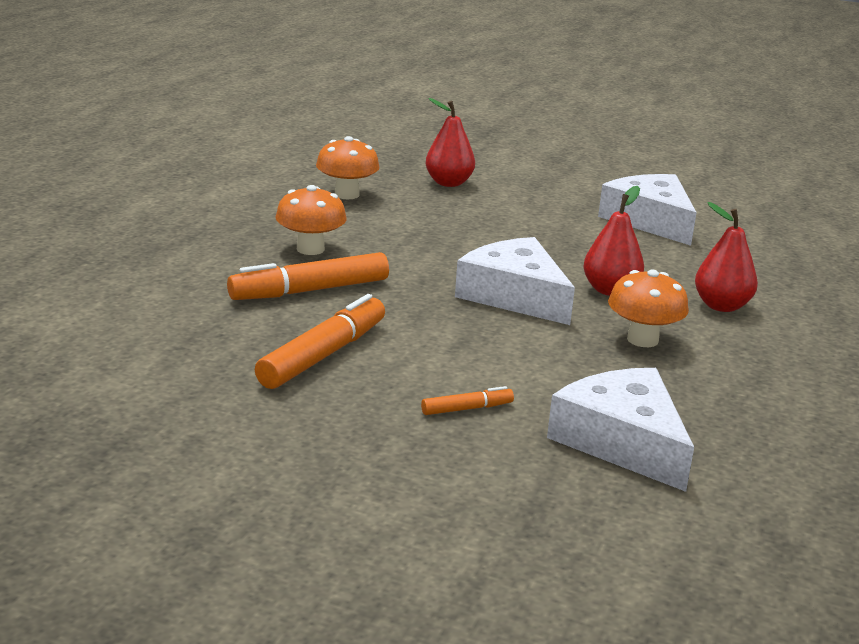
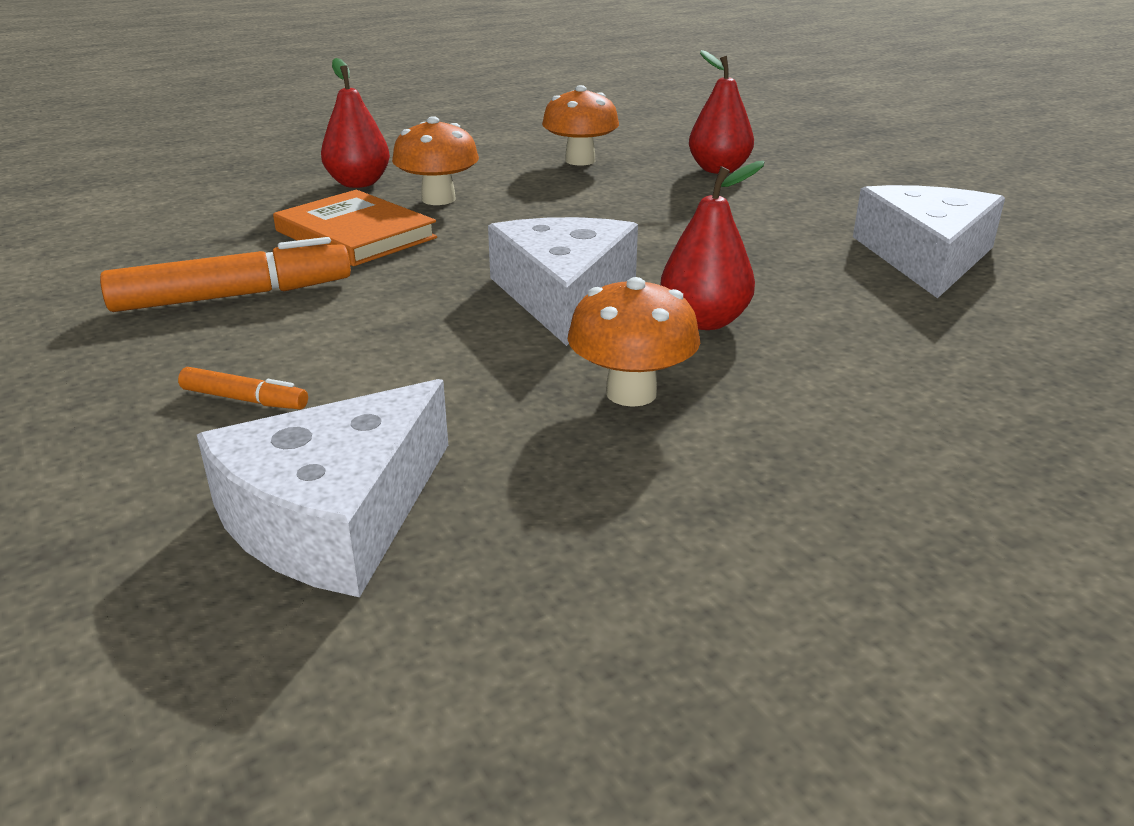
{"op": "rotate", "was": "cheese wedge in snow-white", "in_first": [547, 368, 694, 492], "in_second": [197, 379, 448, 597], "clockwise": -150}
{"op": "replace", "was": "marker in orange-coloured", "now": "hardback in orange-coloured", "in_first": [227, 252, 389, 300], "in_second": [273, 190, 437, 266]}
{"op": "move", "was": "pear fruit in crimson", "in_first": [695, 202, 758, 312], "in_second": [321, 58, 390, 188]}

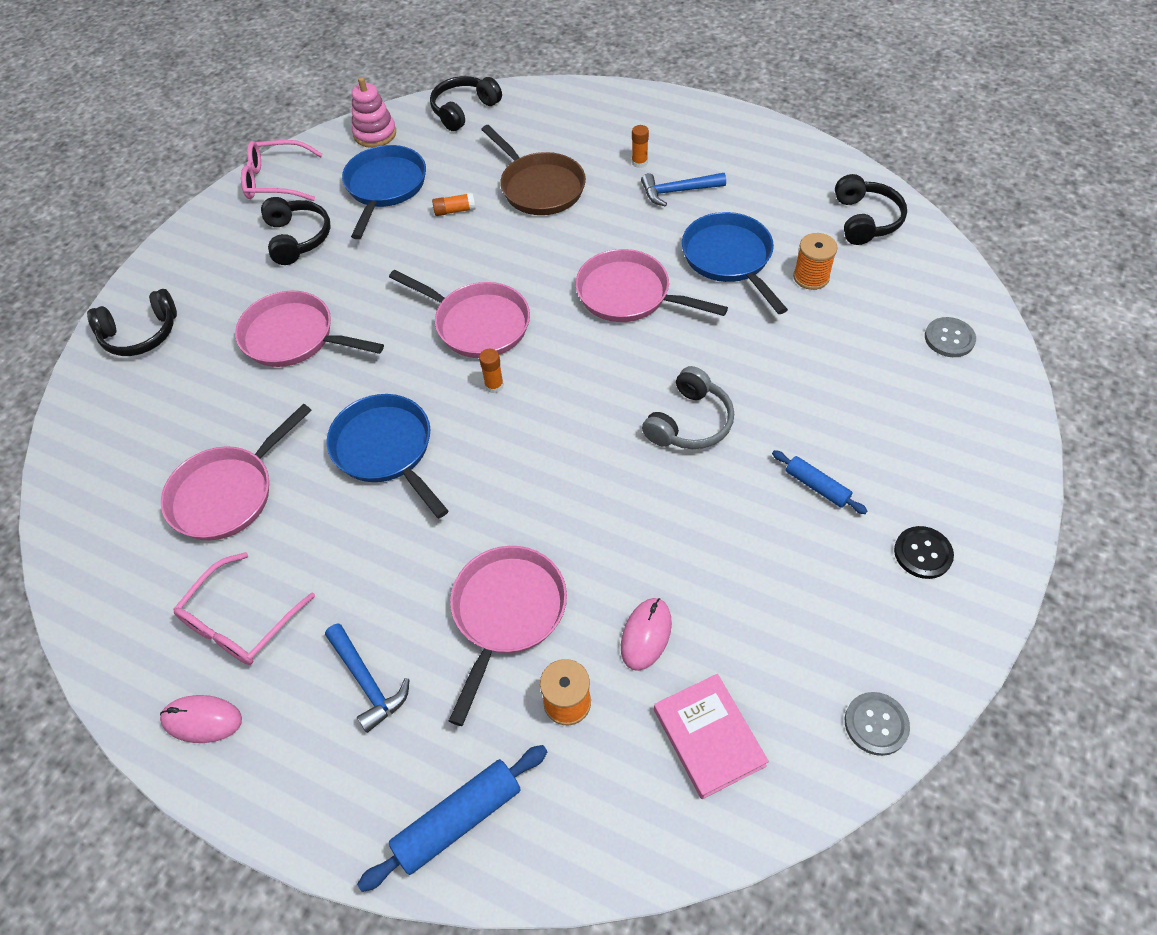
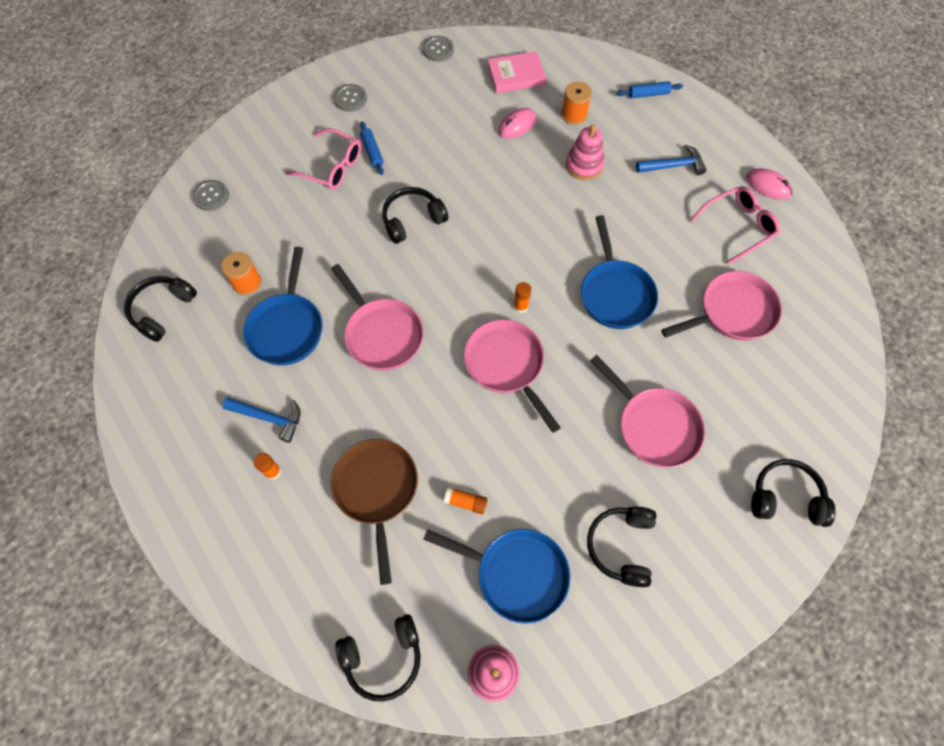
{"op": "move", "was": "glasses in pink", "in_first": [241, 140, 322, 201], "in_second": [286, 128, 361, 190]}
{"op": "recolor", "was": "button in ebony", "now": "button in grey", "in_first": [894, 526, 954, 579], "in_second": [334, 84, 367, 112]}
{"op": "recolor", "was": "headset in grey", "now": "headset in ebony", "in_first": [642, 366, 734, 449], "in_second": [382, 187, 448, 244]}
{"op": "rotate", "was": "skillet in cobalt", "in_first": [342, 145, 426, 239], "in_second": [423, 529, 570, 624], "clockwise": -105}
{"op": "rotate", "was": "hardback in pink", "in_first": [654, 674, 769, 799], "in_second": [488, 51, 546, 93], "clockwise": 75}
{"op": "replace", "was": "skillet in pink", "now": "ring stacker in pink", "in_first": [449, 546, 567, 726], "in_second": [566, 124, 604, 180]}
{"op": "resize", "was": "rolling pin in cobalt", "in_first": [357, 745, 548, 892], "in_second": [617, 81, 683, 98], "ratio": 0.61}
{"op": "rotate", "was": "carpenter's hammer in cobalt", "in_first": [325, 623, 410, 733], "in_second": [636, 145, 706, 175], "clockwise": 90}

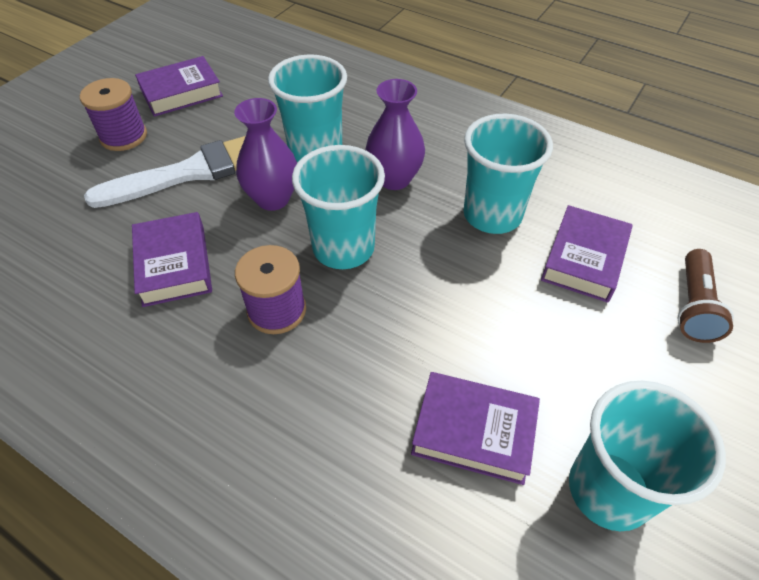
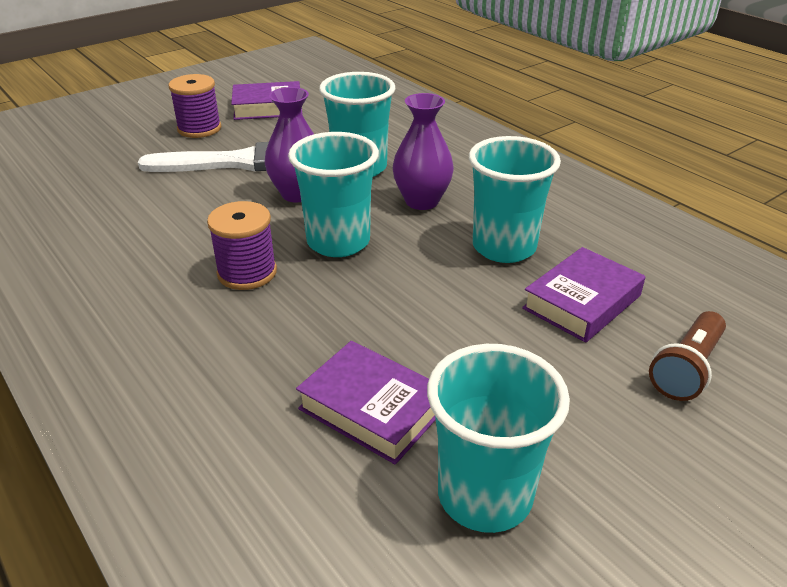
{"op": "delete", "was": "hardback in violet", "in_first": [132, 212, 212, 307]}

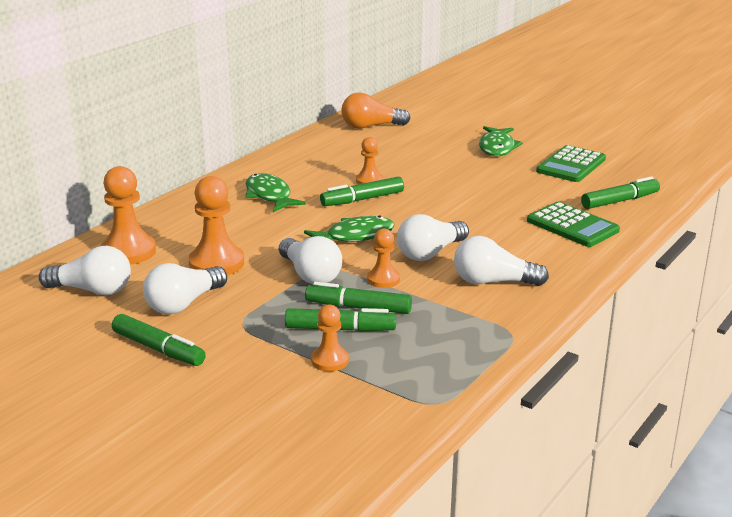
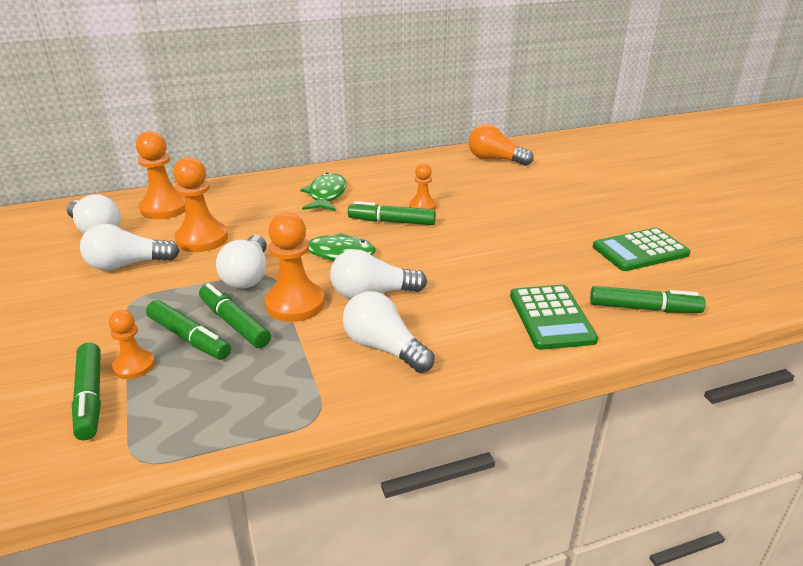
{"op": "move", "was": "marker in emerald", "in_first": [112, 314, 206, 366], "in_second": [72, 343, 101, 441]}
{"op": "resize", "was": "pawn in orange-coloured", "in_first": [367, 229, 400, 288], "in_second": [264, 212, 325, 322], "ratio": 1.72}
{"op": "delete", "was": "toy fish in emerald", "in_first": [479, 126, 523, 156]}

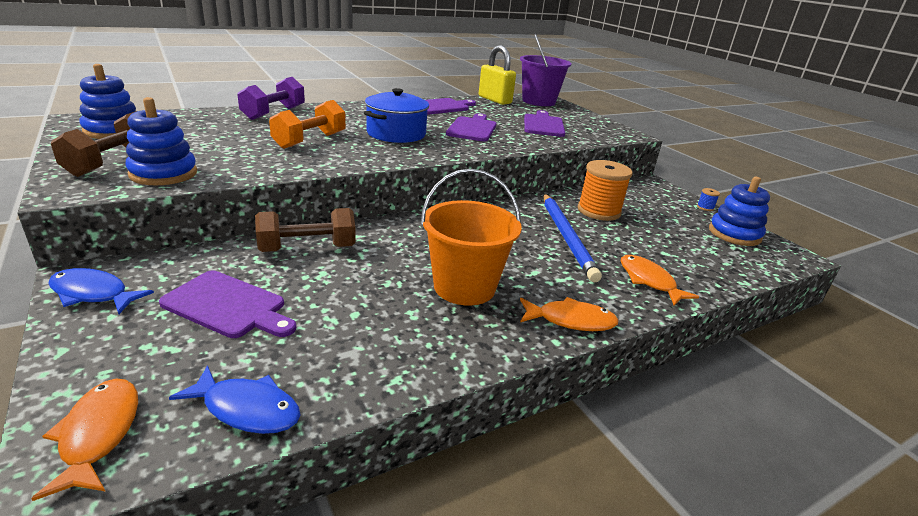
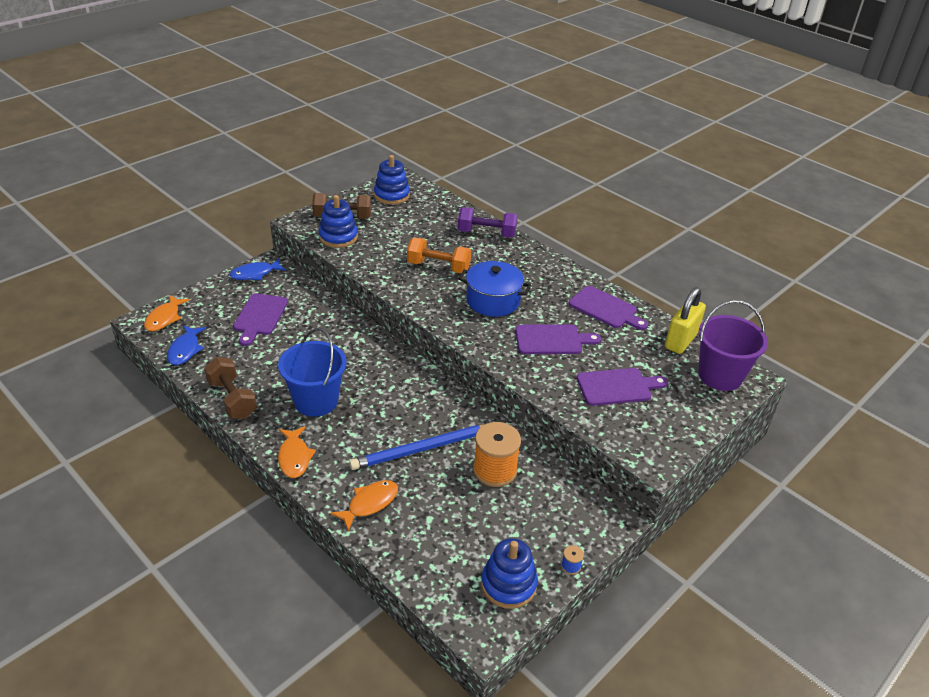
{"op": "rotate", "was": "toy fish in orange-coloured", "in_first": [31, 379, 138, 501], "in_second": [144, 295, 190, 331], "clockwise": 135}
{"op": "move", "was": "dumbbell in russet", "in_first": [255, 208, 356, 252], "in_second": [204, 357, 257, 419]}
{"op": "rotate", "was": "toy fish in cobalt", "in_first": [48, 268, 154, 314], "in_second": [230, 258, 286, 280], "clockwise": -120}
{"op": "recolor", "was": "bucket in orange-coloured", "now": "bucket in cobalt", "in_first": [421, 169, 522, 305], "in_second": [278, 328, 347, 417]}

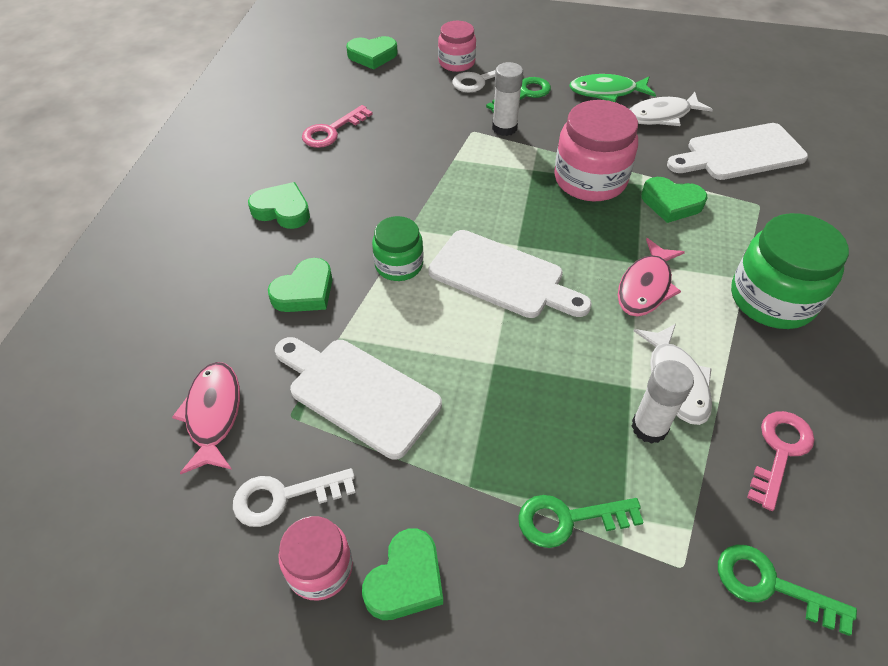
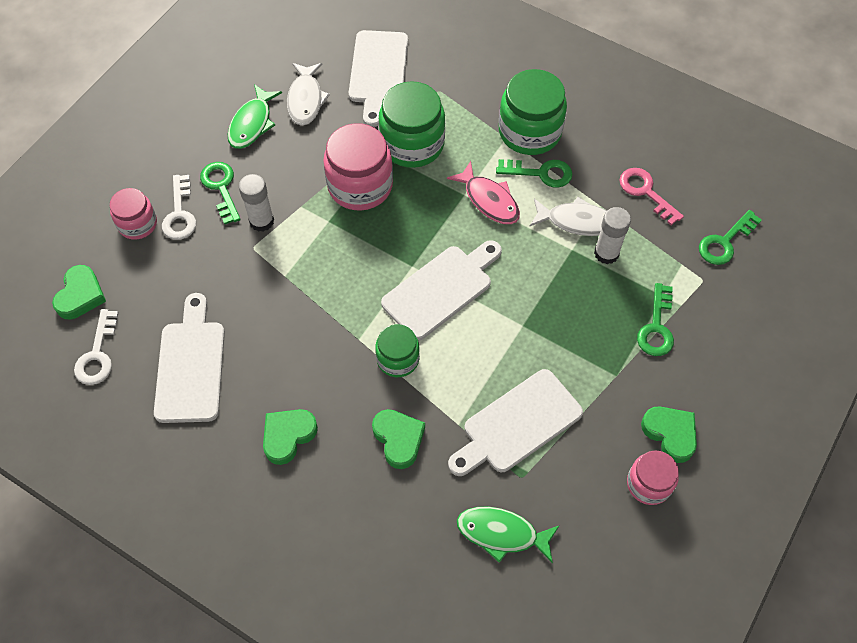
{"op": "move", "was": "latchkey in snow-white", "in_first": [233, 468, 355, 527], "in_second": [74, 309, 119, 385]}
{"op": "replace", "was": "latchkey in pink", "now": "cutting board in snow-white", "in_first": [302, 105, 373, 148], "in_second": [154, 293, 225, 423]}
{"op": "replace", "was": "heart shape in emerald", "now": "jar in emerald", "in_first": [641, 177, 707, 223], "in_second": [379, 81, 445, 168]}
{"op": "recolor", "was": "toy fish in pink", "now": "toy fish in emerald", "in_first": [172, 362, 240, 474], "in_second": [457, 507, 560, 563]}
{"op": "insert", "now": "latchkey in emerald", "in_second": [496, 159, 573, 188]}

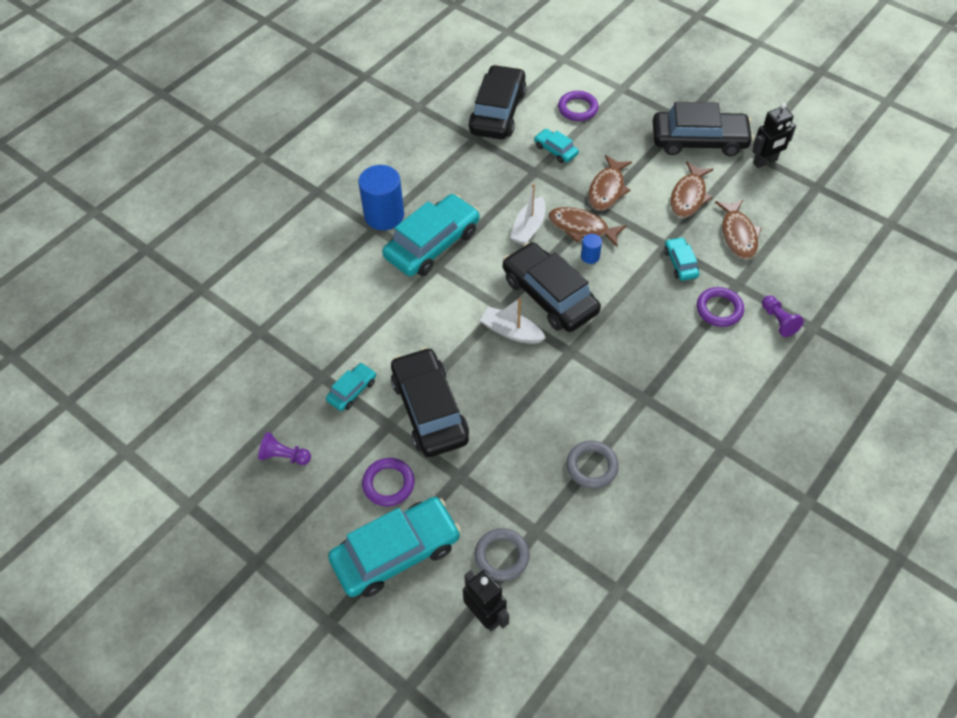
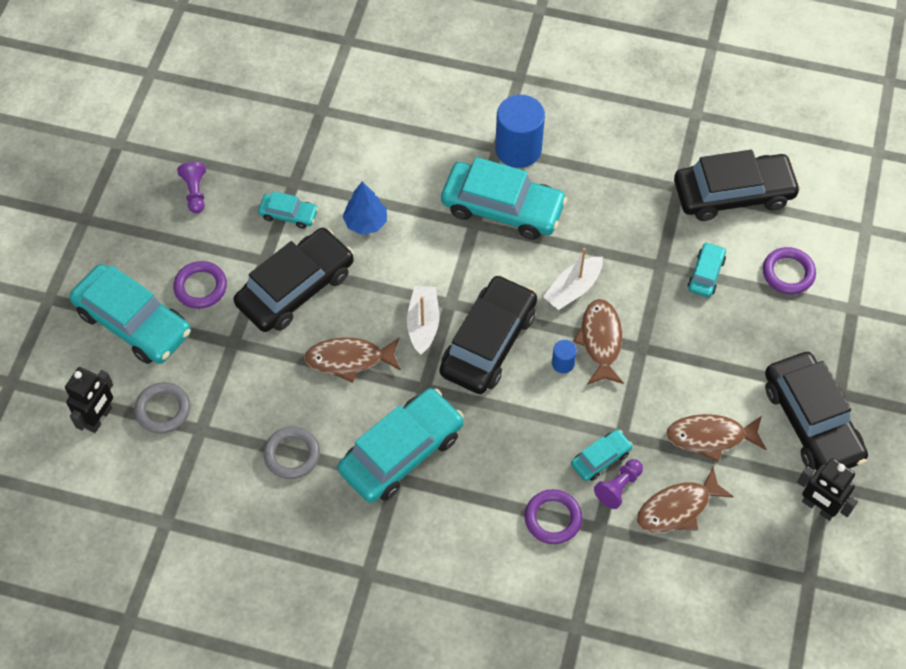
{"op": "move", "was": "toy fish in russet", "in_first": [588, 155, 632, 211], "in_second": [304, 338, 401, 383]}
{"op": "insert", "now": "toy car in teal", "in_second": [337, 388, 464, 503]}
{"op": "insert", "now": "tree in cobalt", "in_second": [342, 181, 387, 235]}
{"op": "rotate", "was": "toy boat in snow-white", "in_first": [510, 183, 546, 245], "in_second": [543, 248, 603, 310], "clockwise": -45}
{"op": "move", "was": "pawn in violet", "in_first": [762, 296, 804, 337], "in_second": [594, 459, 643, 509]}

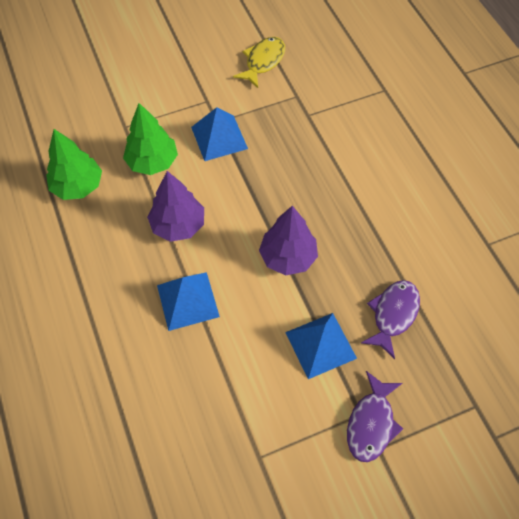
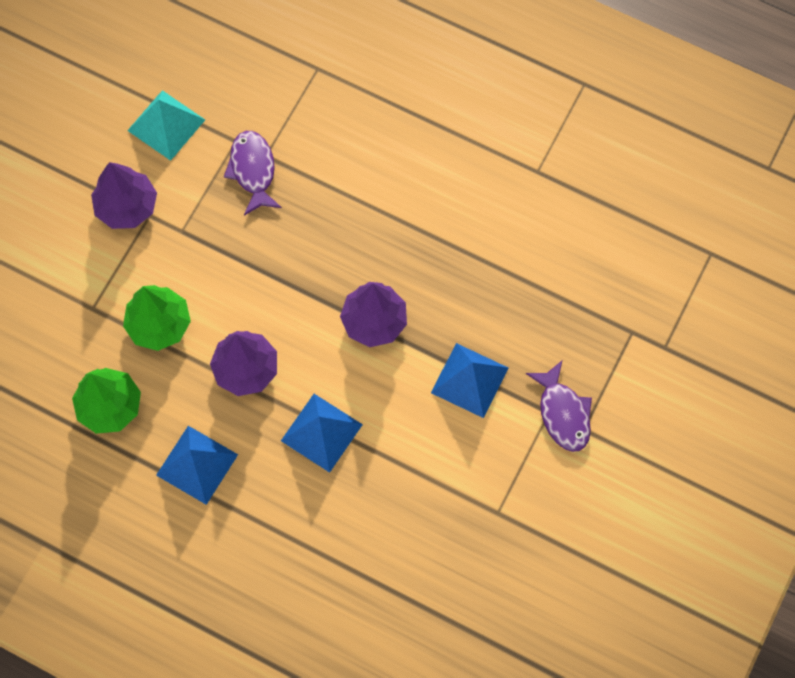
{"op": "insert", "now": "tree in violet", "in_second": [91, 162, 157, 229]}
{"op": "replace", "was": "toy fish in bright yellow", "now": "solid pyramid in teal", "in_first": [233, 37, 285, 88], "in_second": [127, 90, 205, 161]}
{"op": "move", "was": "solid pyramid in cobalt", "in_first": [191, 107, 248, 161], "in_second": [156, 426, 238, 505]}
{"op": "move", "was": "toy fish in violet", "in_first": [361, 280, 420, 359], "in_second": [224, 131, 282, 216]}

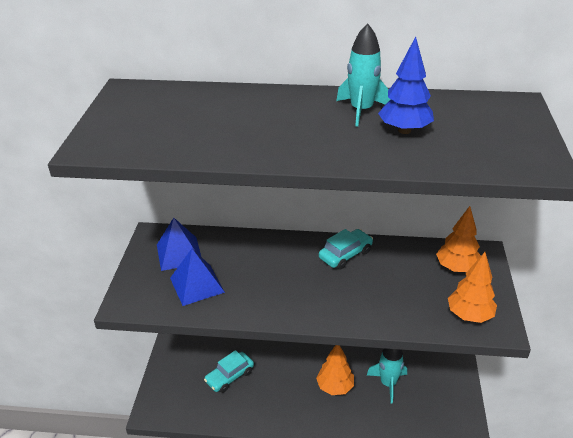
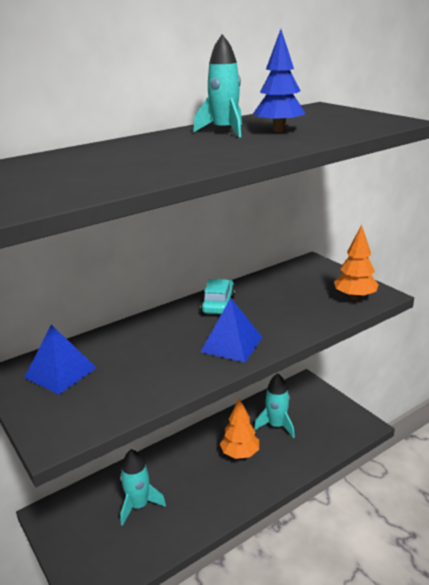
{"op": "replace", "was": "toy car in teal", "now": "rocket in teal", "in_first": [204, 350, 254, 393], "in_second": [120, 449, 166, 526]}
{"op": "move", "was": "solid pyramid in cobalt", "in_first": [170, 249, 225, 306], "in_second": [201, 298, 263, 363]}
{"op": "delete", "was": "tree in orange-coloured", "in_first": [436, 206, 481, 272]}

